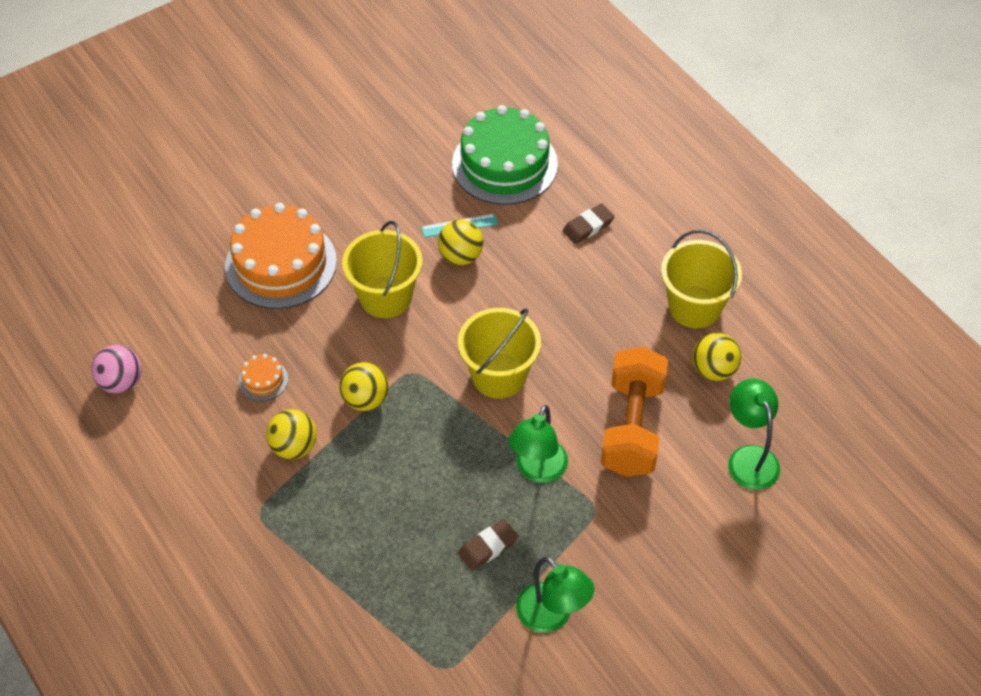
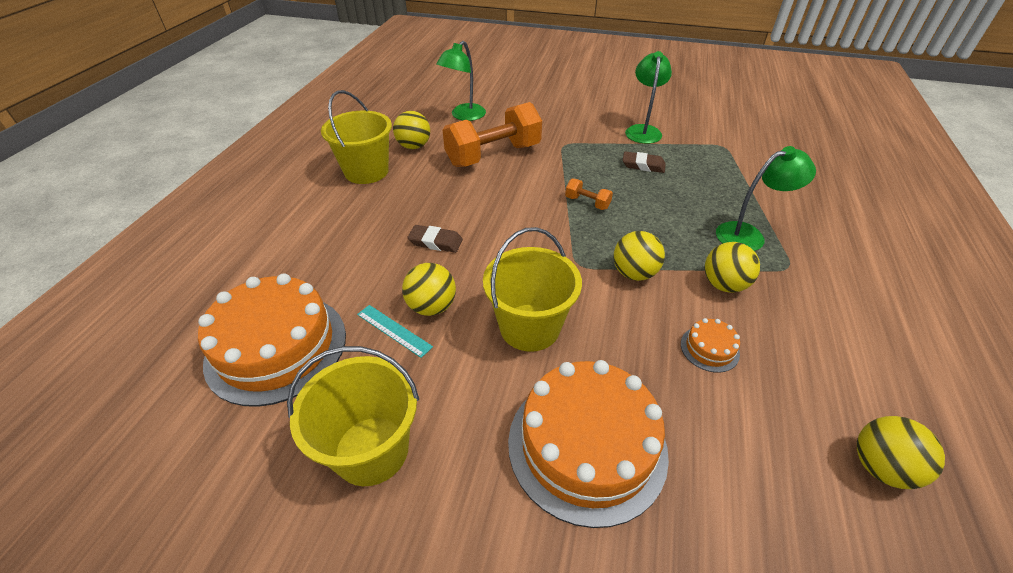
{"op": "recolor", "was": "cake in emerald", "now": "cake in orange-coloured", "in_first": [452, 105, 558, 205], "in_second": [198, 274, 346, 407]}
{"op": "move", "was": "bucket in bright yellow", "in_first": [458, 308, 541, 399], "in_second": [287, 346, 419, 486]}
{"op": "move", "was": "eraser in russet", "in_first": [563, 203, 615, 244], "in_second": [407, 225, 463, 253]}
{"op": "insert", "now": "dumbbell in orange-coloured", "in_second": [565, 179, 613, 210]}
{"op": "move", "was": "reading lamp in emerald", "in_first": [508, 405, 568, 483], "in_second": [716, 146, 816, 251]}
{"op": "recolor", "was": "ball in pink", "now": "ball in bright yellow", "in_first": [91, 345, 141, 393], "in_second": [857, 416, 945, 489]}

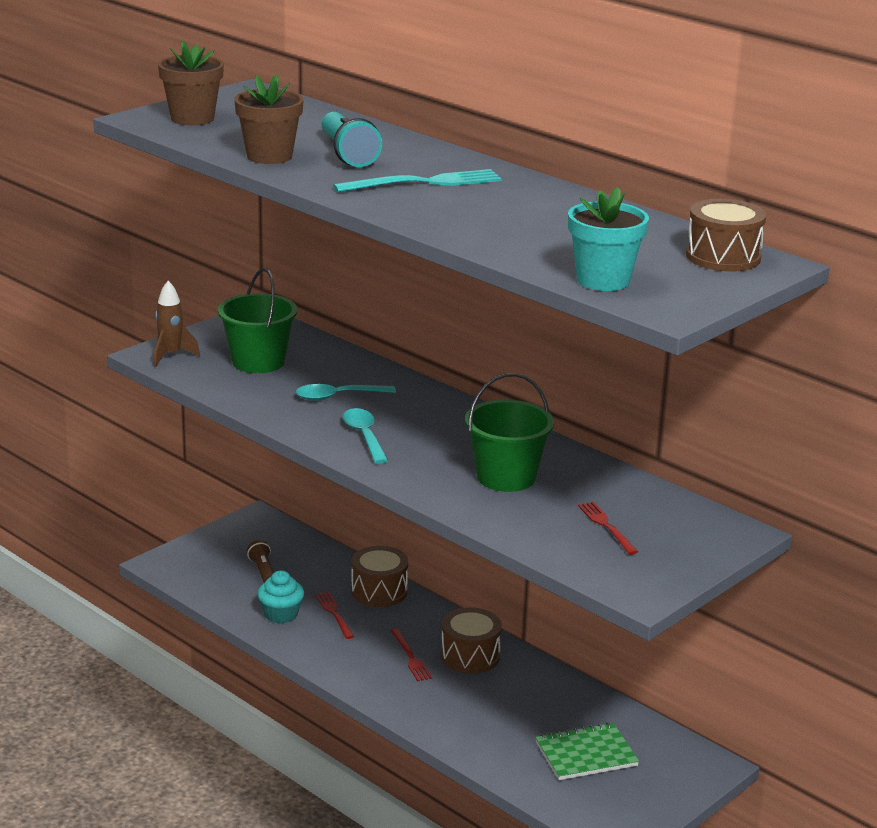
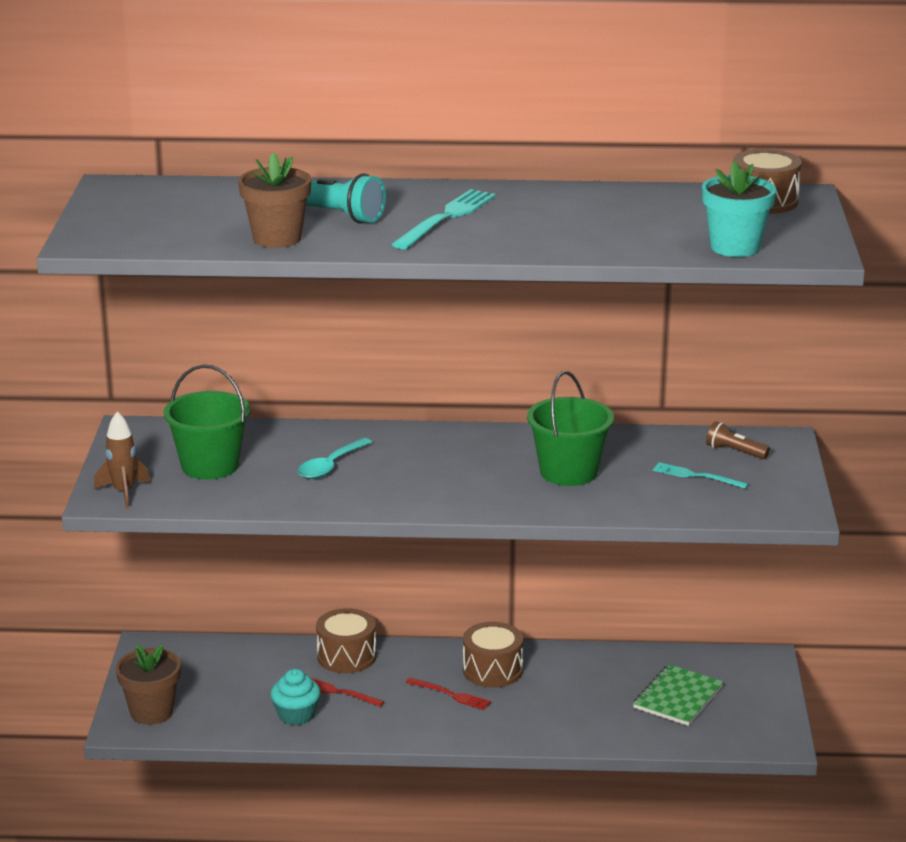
{"op": "move", "was": "plant pot in russet", "in_first": [158, 40, 224, 125], "in_second": [116, 644, 181, 725]}
{"op": "recolor", "was": "table fork in crimson", "now": "table fork in teal", "in_first": [578, 502, 638, 555], "in_second": [653, 462, 749, 489]}
{"op": "move", "was": "torch in russet", "in_first": [247, 540, 274, 583], "in_second": [706, 421, 770, 459]}
{"op": "delete", "was": "tablespoon in teal", "in_first": [343, 408, 388, 464]}

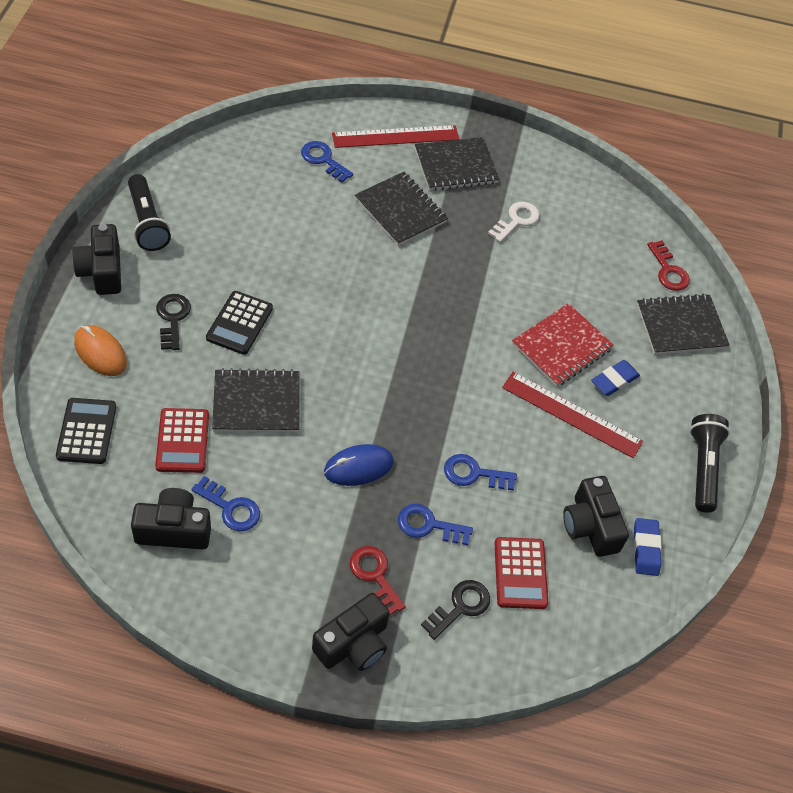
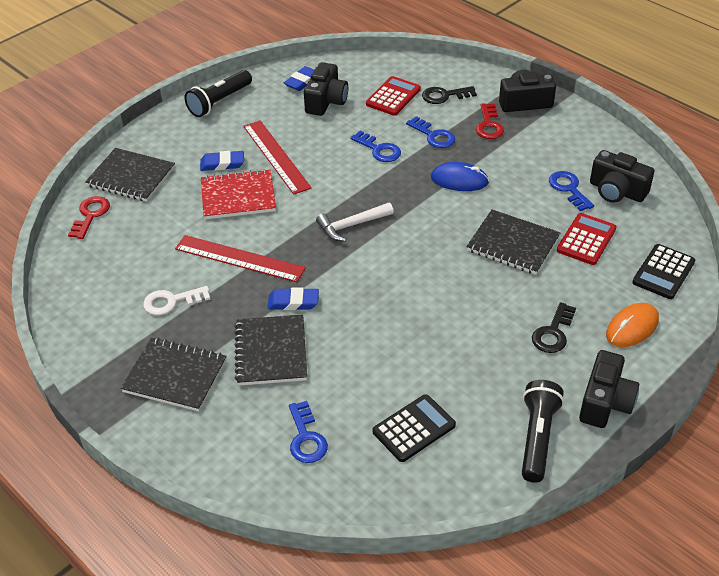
{"op": "move", "was": "ruler in crimson", "in_first": [332, 125, 459, 148], "in_second": [175, 235, 306, 282]}
{"op": "insert", "now": "eraser in cobalt", "in_second": [268, 287, 319, 310]}
{"op": "insert", "now": "carpenter's hammer in snow-white", "in_second": [316, 203, 394, 242]}
{"op": "move", "was": "pocket calculator in ebony", "in_first": [206, 291, 273, 355], "in_second": [373, 394, 456, 462]}
{"op": "rotate", "was": "mouse in orange-coloured", "in_first": [74, 325, 127, 376], "in_second": [606, 303, 659, 347], "clockwise": 60}

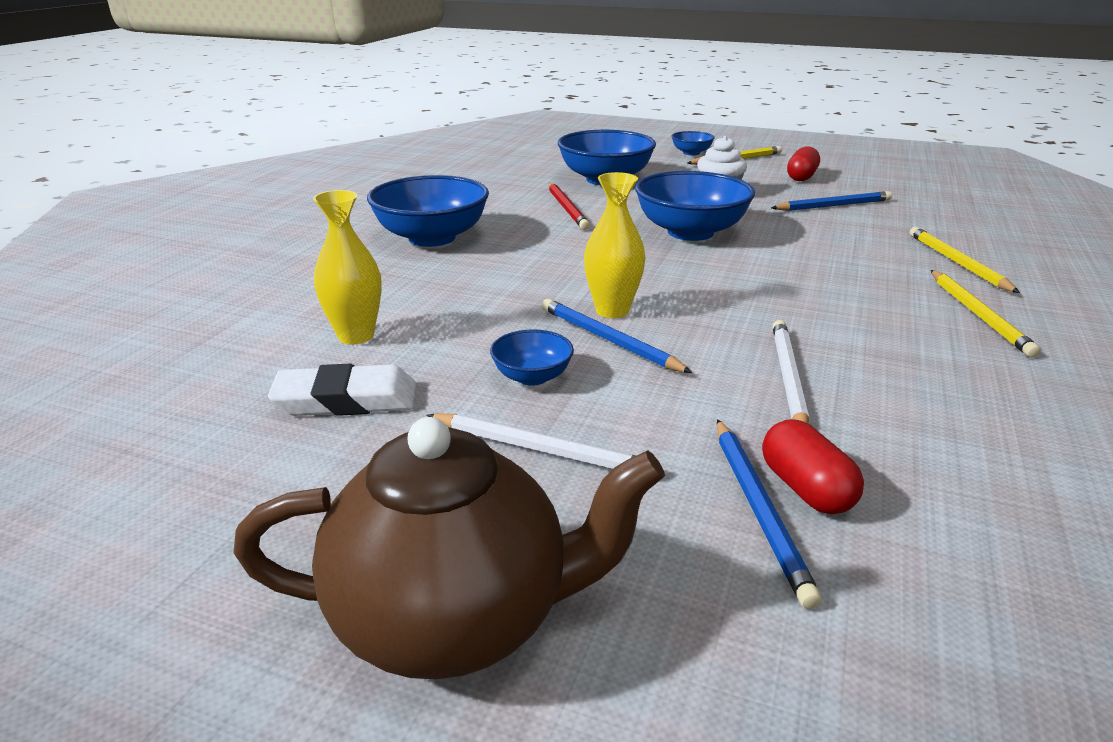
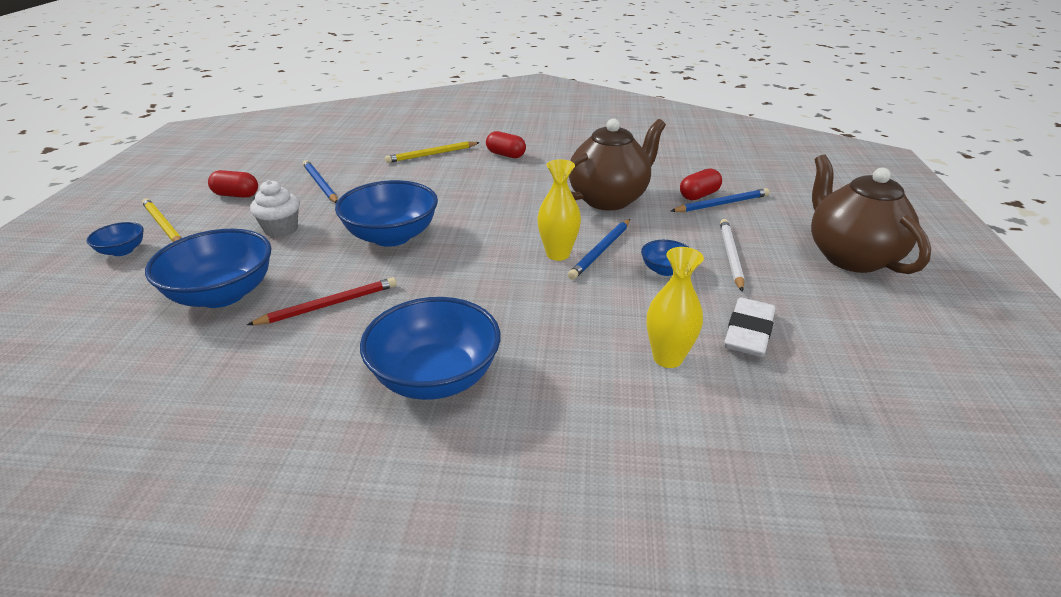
{"op": "replace", "was": "wooden pencil in bright yellow", "now": "pill in crimson", "in_first": [931, 270, 1041, 357], "in_second": [486, 131, 526, 158]}
{"op": "replace", "was": "wooden pencil in snow-white", "now": "teapot in russet", "in_first": [773, 320, 809, 423], "in_second": [569, 118, 666, 211]}
{"op": "rotate", "was": "eraser in snow-white", "in_first": [268, 364, 416, 416], "in_second": [724, 297, 776, 357], "clockwise": 45}

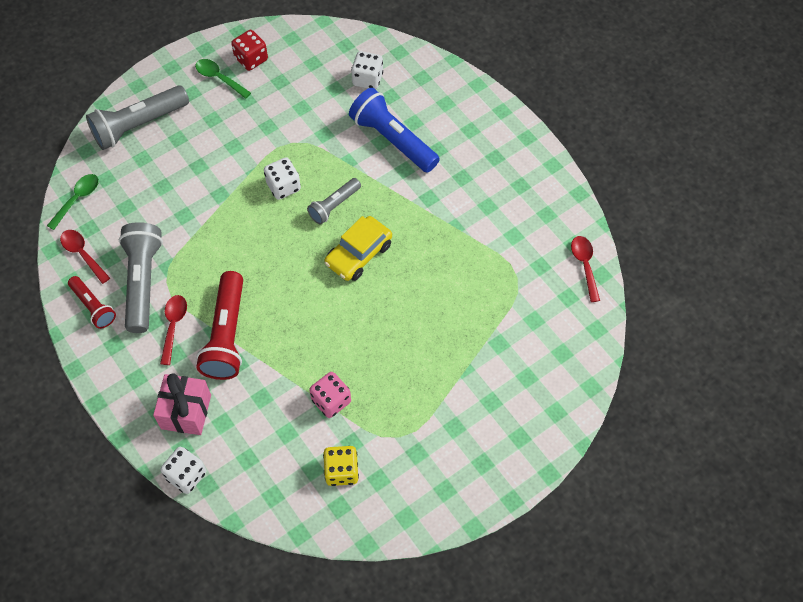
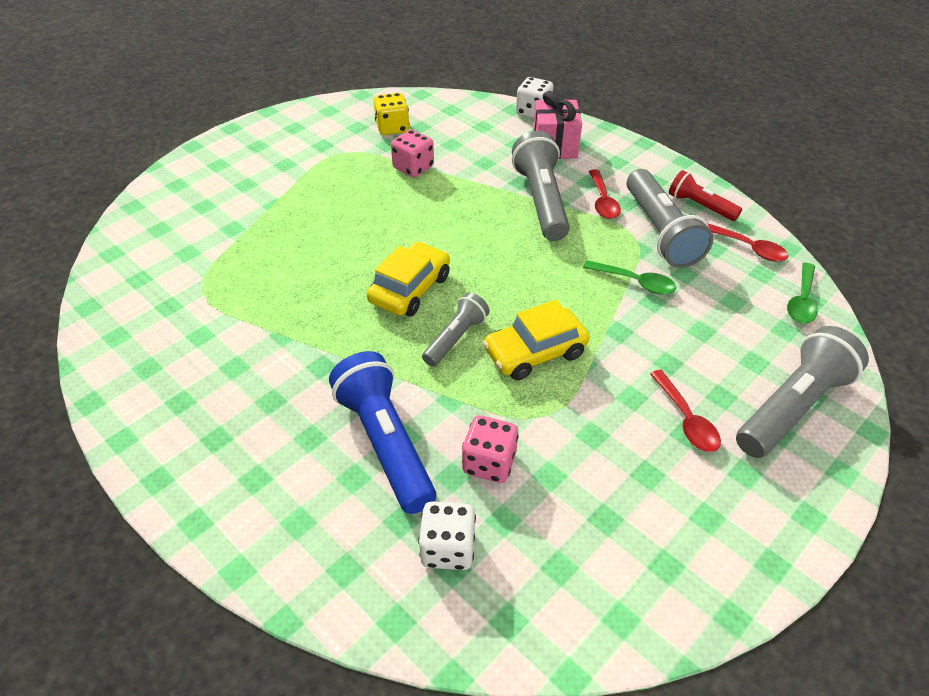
{"op": "rotate", "was": "torch in cobalt", "in_first": [349, 88, 440, 173], "in_second": [329, 351, 436, 514], "clockwise": -150}
{"op": "insert", "now": "die in pink", "in_second": [462, 415, 519, 483]}
{"op": "replace", "was": "die in snow-white", "now": "toy car in bright yellow", "in_first": [264, 157, 301, 200], "in_second": [483, 300, 589, 380]}
{"op": "recolor", "was": "torch in crimson", "now": "torch in grey", "in_first": [196, 271, 243, 380], "in_second": [512, 131, 570, 241]}
{"op": "move", "was": "tablespoon in emerald", "in_first": [195, 59, 251, 99], "in_second": [583, 260, 676, 295]}
{"op": "move", "was": "tablespoon in crimson", "in_first": [571, 236, 600, 302], "in_second": [650, 370, 721, 452]}
{"op": "delete", "was": "die in crimson", "in_first": [231, 30, 268, 71]}

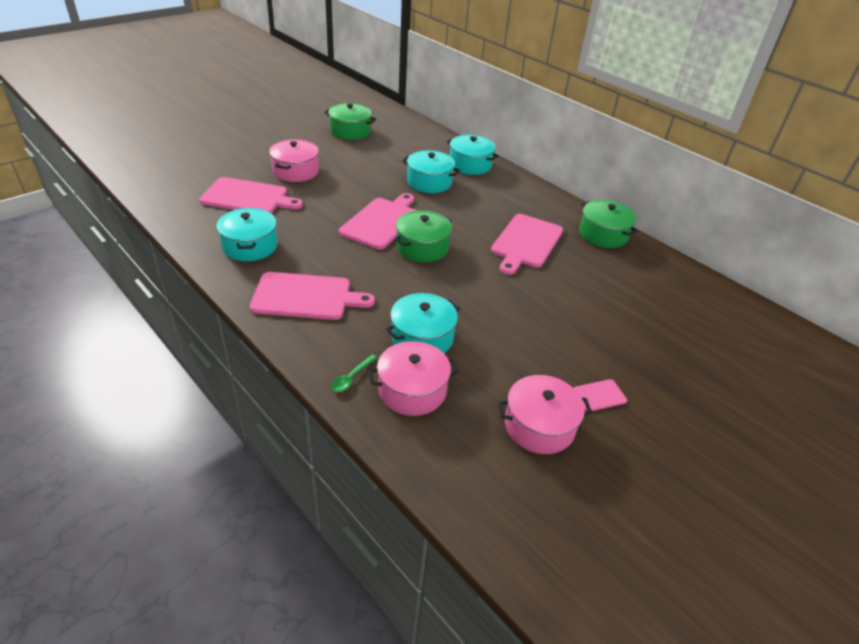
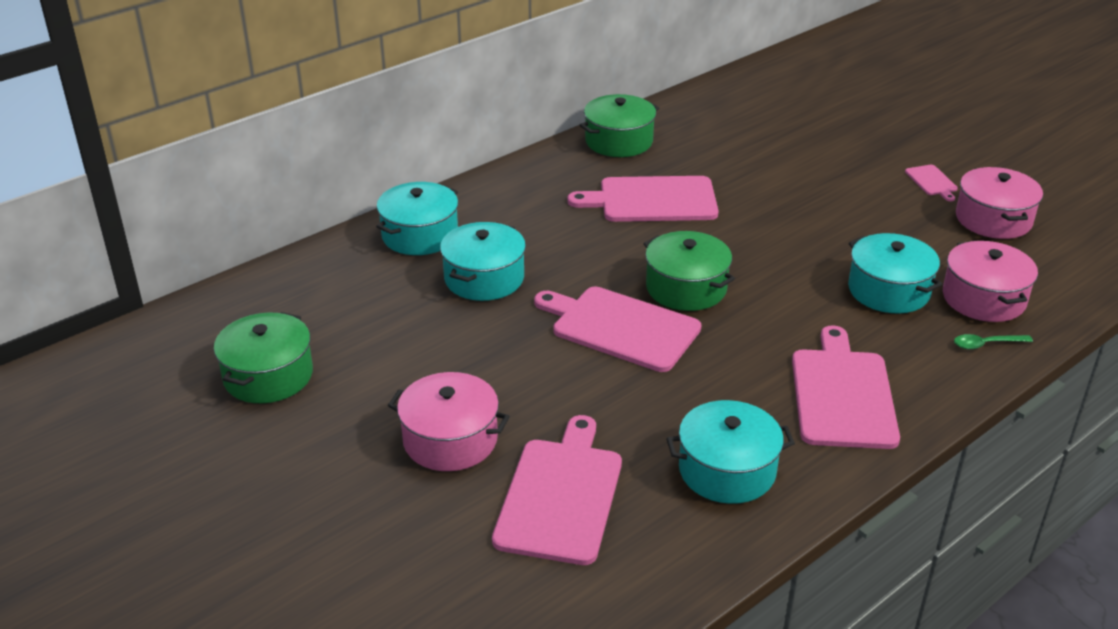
{"op": "rotate", "was": "cutting board in pink", "in_first": [491, 214, 563, 275], "in_second": [567, 176, 719, 222], "clockwise": 150}
{"op": "rotate", "was": "tablespoon in emerald", "in_first": [331, 355, 377, 392], "in_second": [954, 334, 1033, 349], "clockwise": 135}

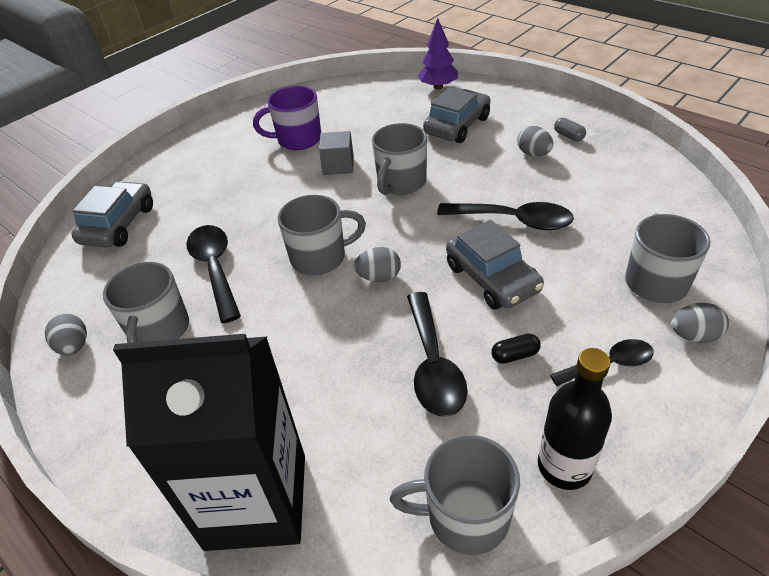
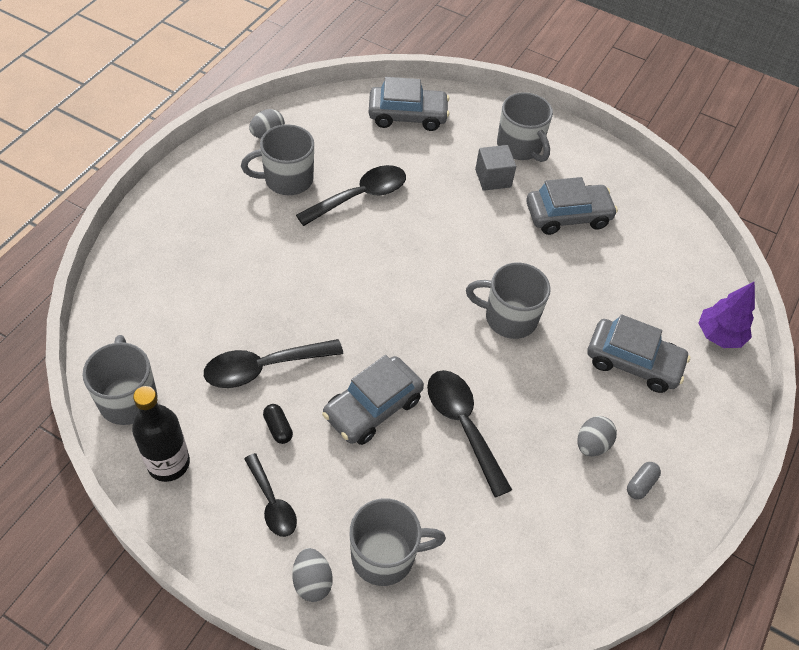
{"op": "rotate", "was": "tablespoon in ebony", "in_first": [437, 202, 574, 230], "in_second": [427, 370, 512, 498], "clockwise": 150}
{"op": "move", "was": "cube in grey", "in_first": [319, 131, 354, 175], "in_second": [475, 145, 516, 191]}
{"op": "move", "was": "tea mug in grey", "in_first": [278, 195, 366, 275], "in_second": [497, 92, 553, 162]}
{"op": "replace", "was": "tea mug in violet", "now": "toy car in grey", "in_first": [253, 86, 321, 150], "in_second": [526, 177, 618, 235]}
{"op": "delete", "was": "milk carton in ebony", "in_first": [113, 334, 305, 551]}
{"op": "delete", "was": "toy egg in grey", "in_first": [354, 247, 401, 282]}

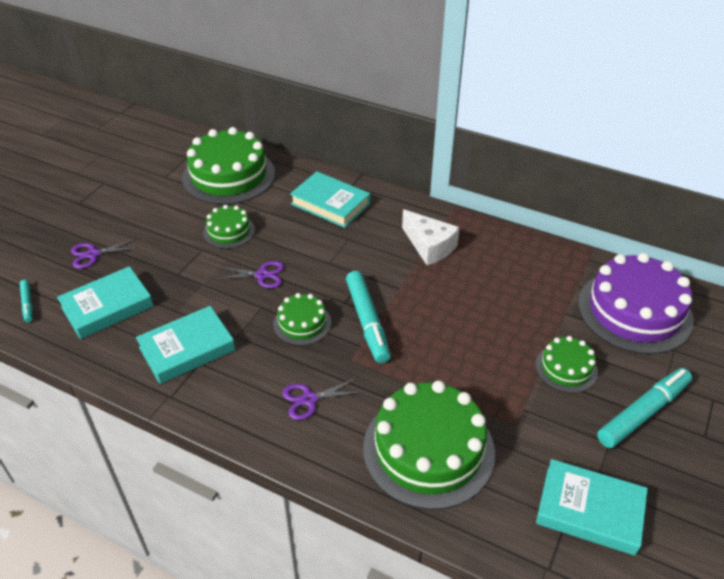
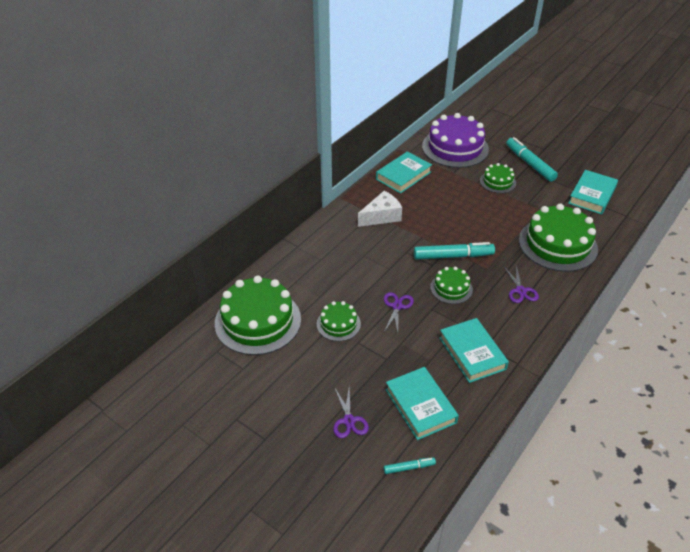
{"op": "move", "was": "hardback in teal", "in_first": [290, 171, 370, 228], "in_second": [376, 152, 432, 194]}

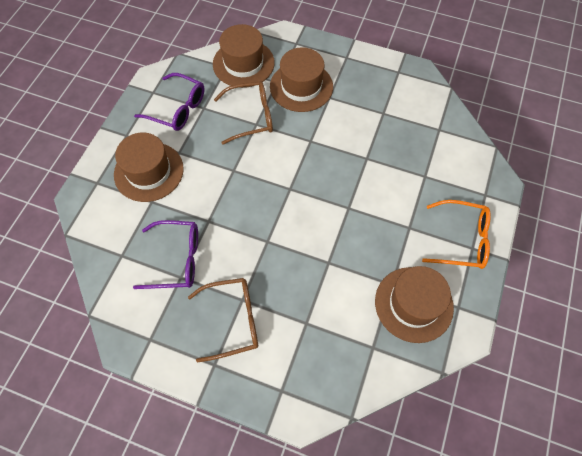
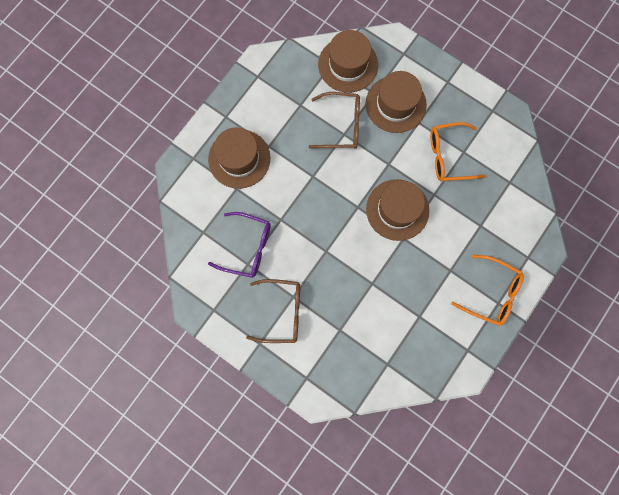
{"op": "move", "was": "hat in russet", "in_first": [375, 266, 454, 343], "in_second": [366, 179, 429, 241]}
{"op": "insert", "now": "glasses in orange-coloured", "in_second": [430, 122, 486, 181]}
{"op": "delete", "was": "glasses in violet", "in_first": [134, 73, 205, 131]}

